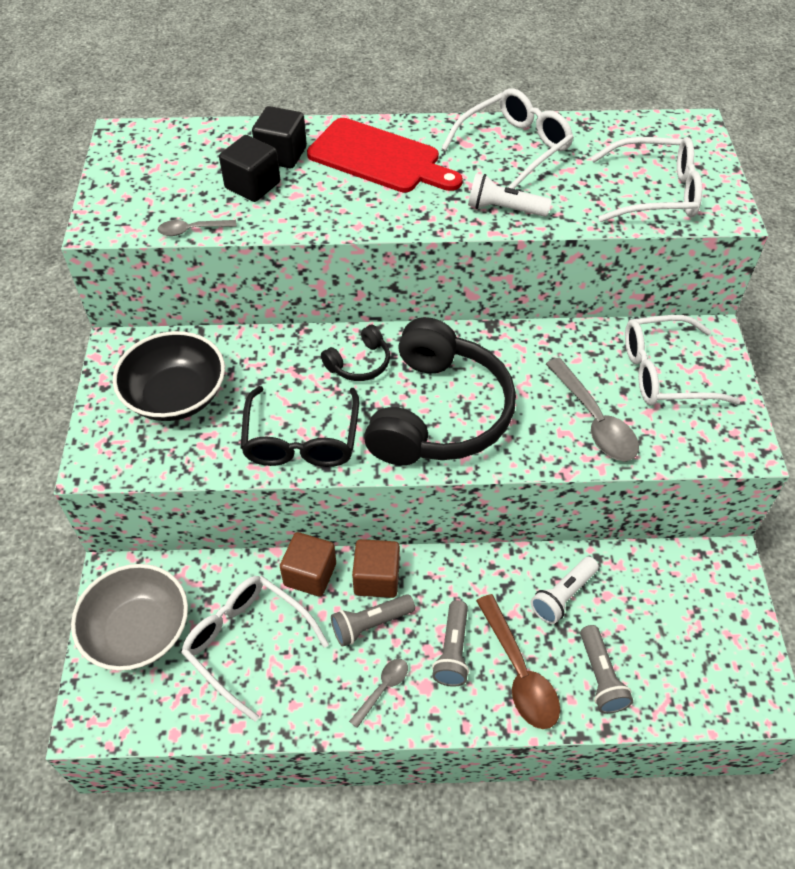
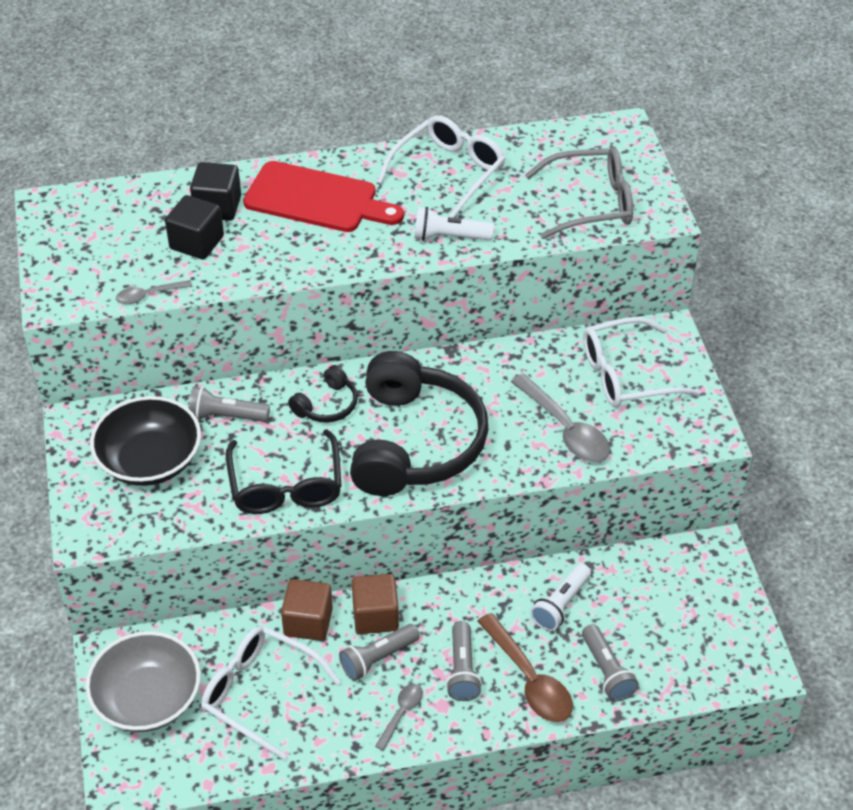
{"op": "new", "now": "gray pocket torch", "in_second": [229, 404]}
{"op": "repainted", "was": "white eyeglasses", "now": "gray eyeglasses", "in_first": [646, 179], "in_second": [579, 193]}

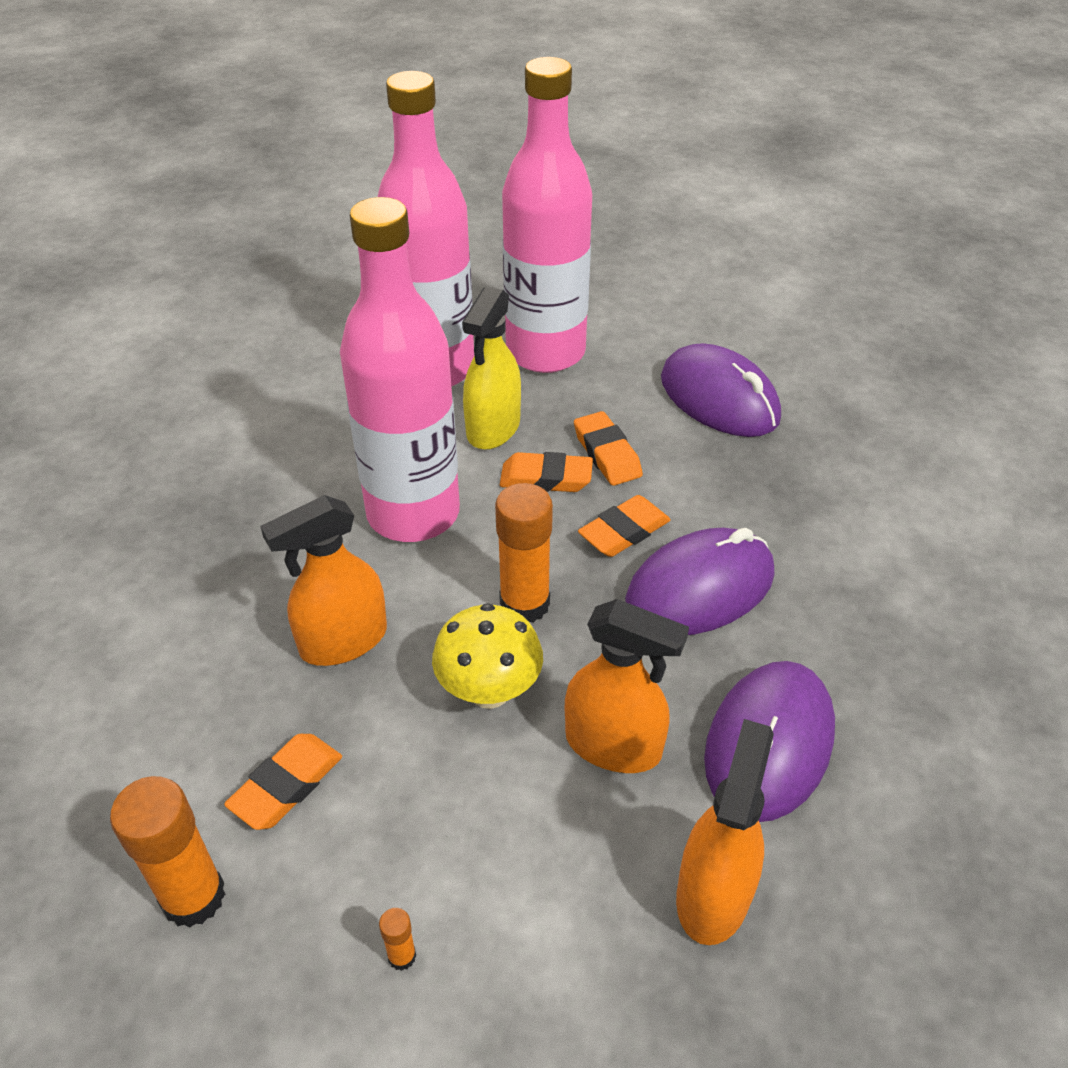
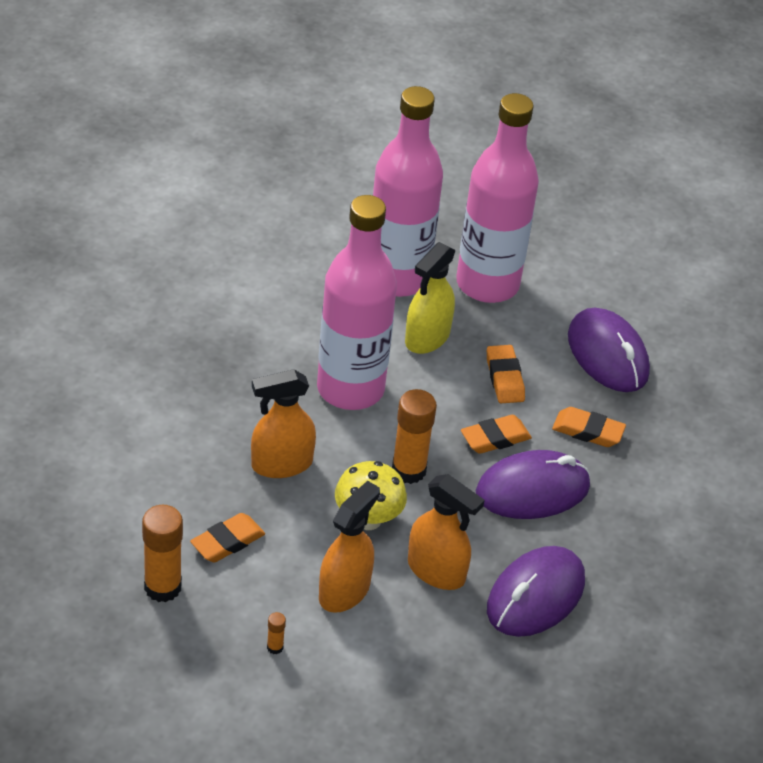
{"op": "shifted", "was": "orange sprayer", "in_first": [725, 832], "in_second": [349, 546]}
{"op": "shifted", "was": "orange pencil eraser", "in_first": [546, 472], "in_second": [589, 427]}

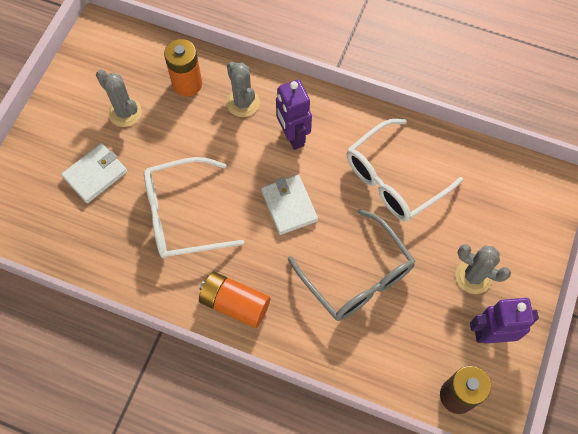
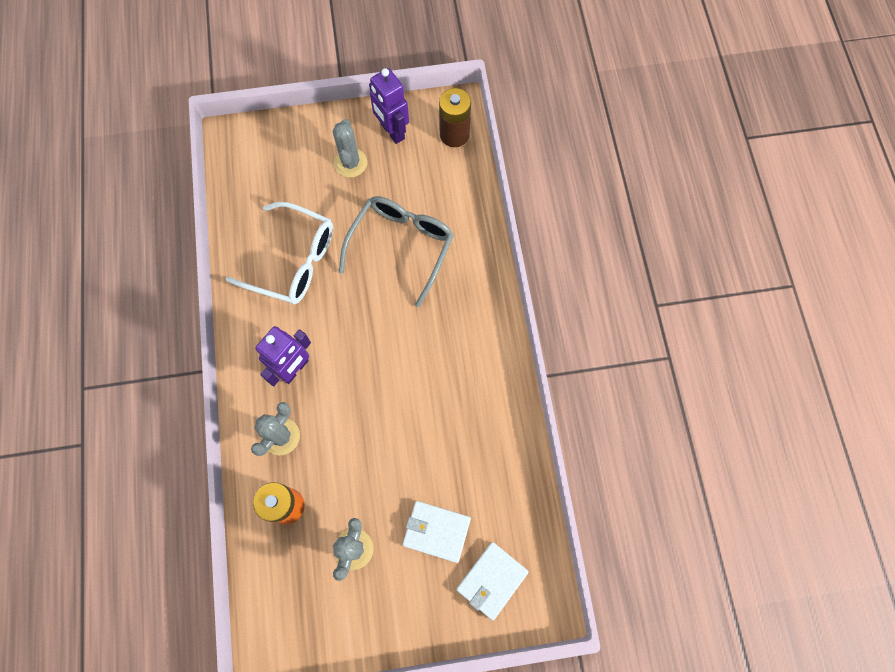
{"op": "shifted", "was": "white wallet", "in_first": [289, 205], "in_second": [492, 581]}
{"op": "gone", "was": "white eyeglasses", "in_first": [194, 208]}
{"op": "gone", "was": "orange power cell", "in_first": [234, 300]}

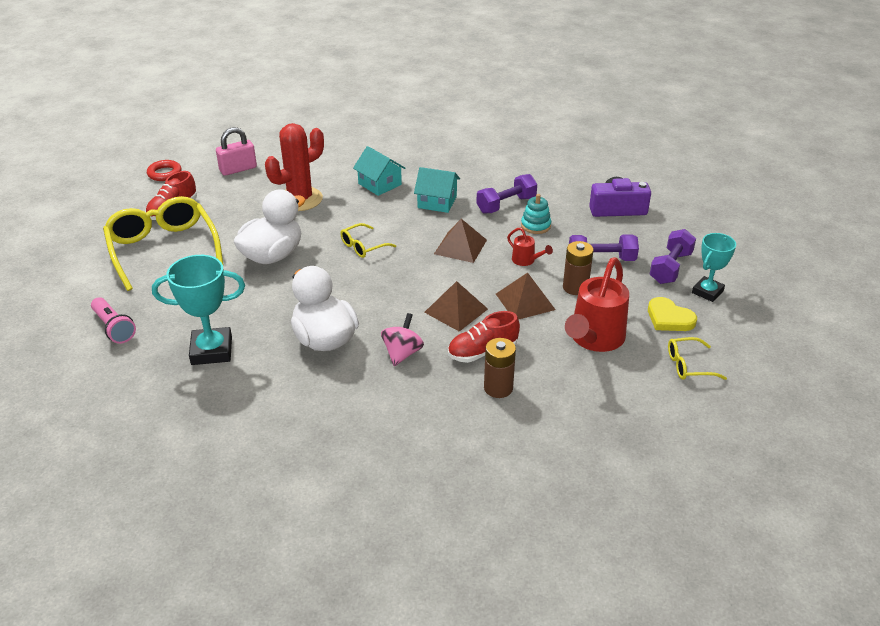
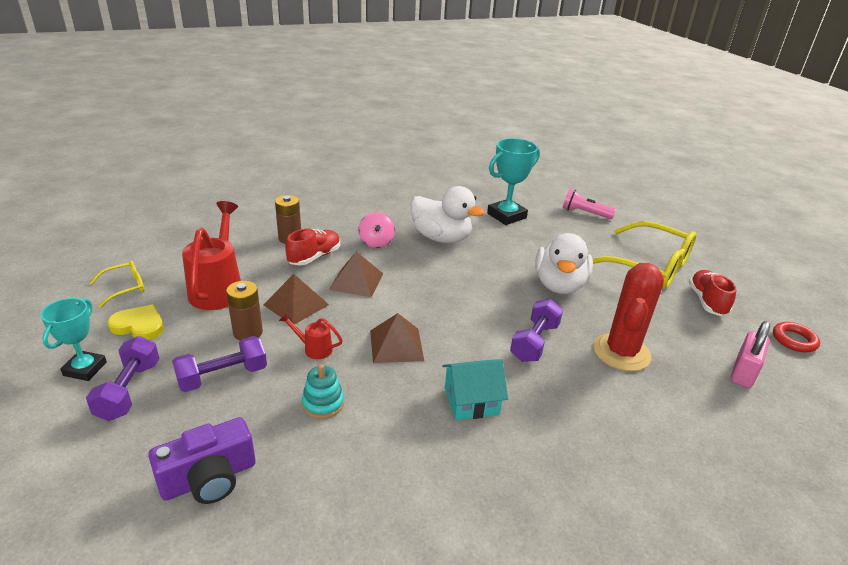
{"op": "shifted", "was": "violet free weight", "in_first": [506, 194], "in_second": [536, 330]}
{"op": "gone", "was": "yellow eyeglasses", "in_first": [368, 240]}
{"op": "gone", "was": "teal house", "in_first": [379, 171]}

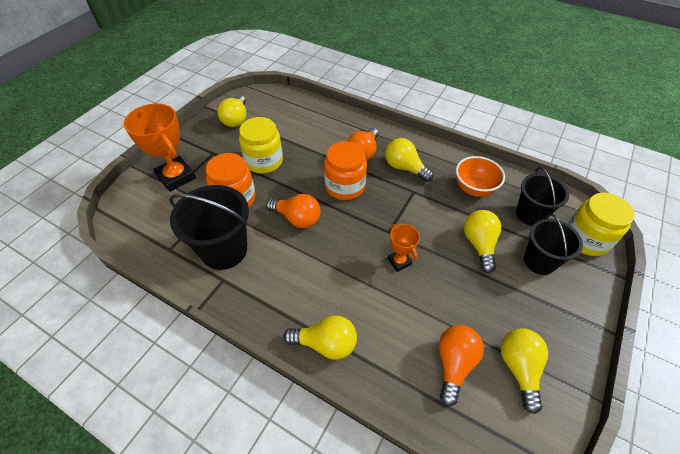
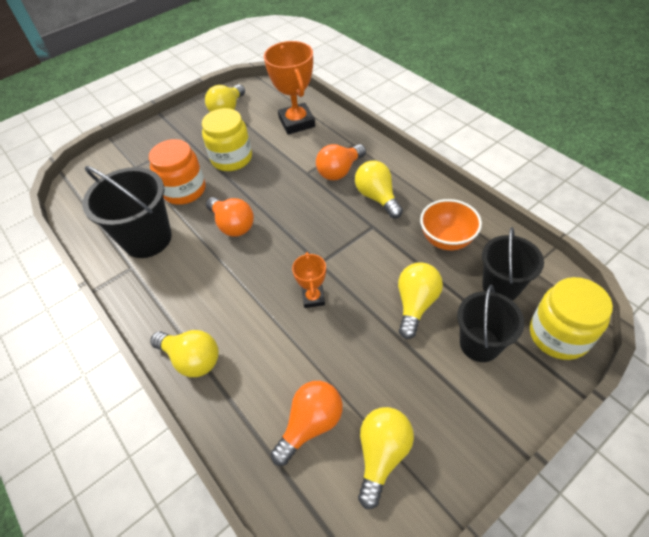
{"op": "shifted", "was": "orange trophy", "in_first": [160, 147], "in_second": [289, 88]}
{"op": "gone", "was": "orange jar", "in_first": [345, 170]}

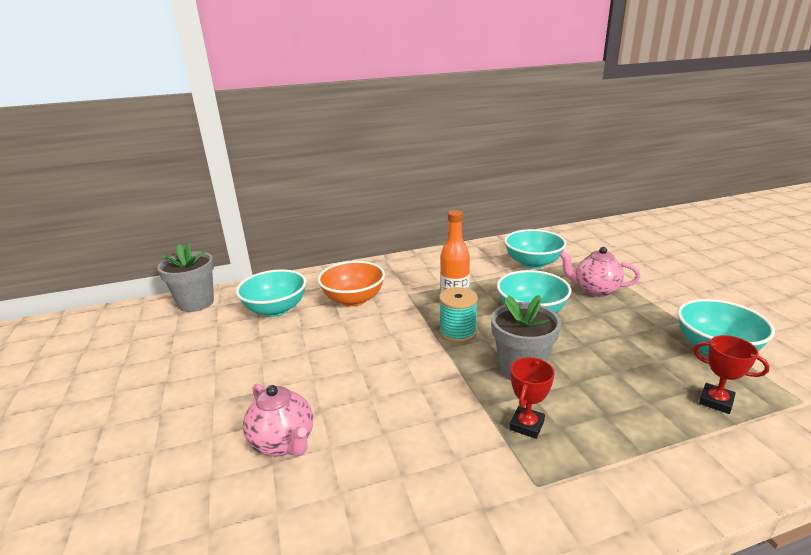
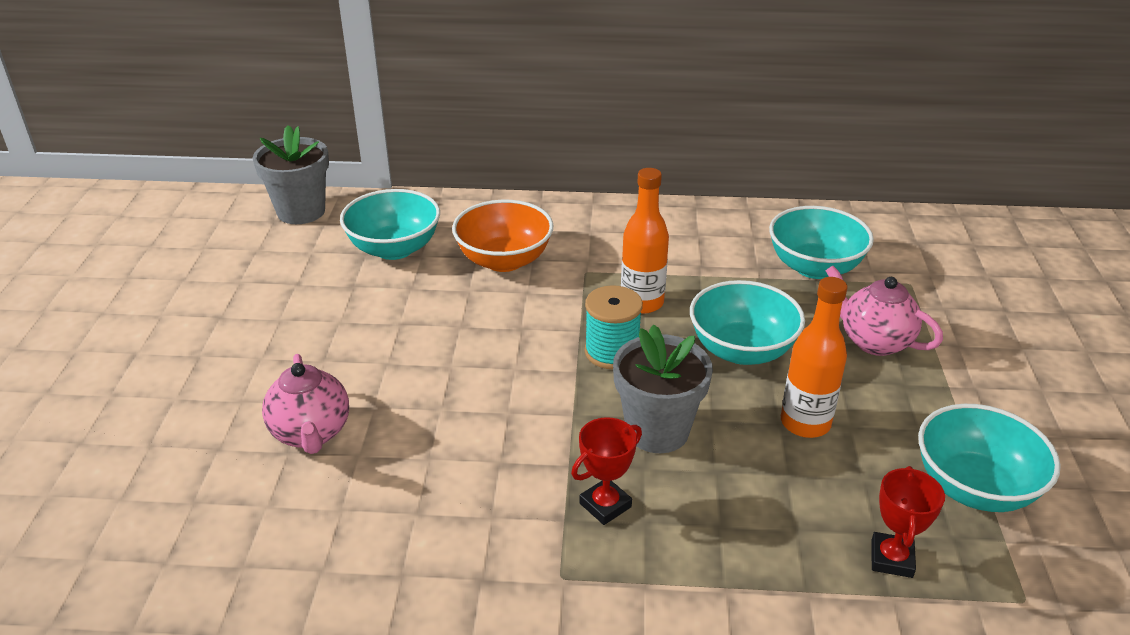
{"op": "new", "now": "orange drink bottle", "in_second": [814, 357]}
{"op": "rotated", "was": "red trophy", "in_first": [731, 374], "in_second": [908, 522], "clockwise": 45}

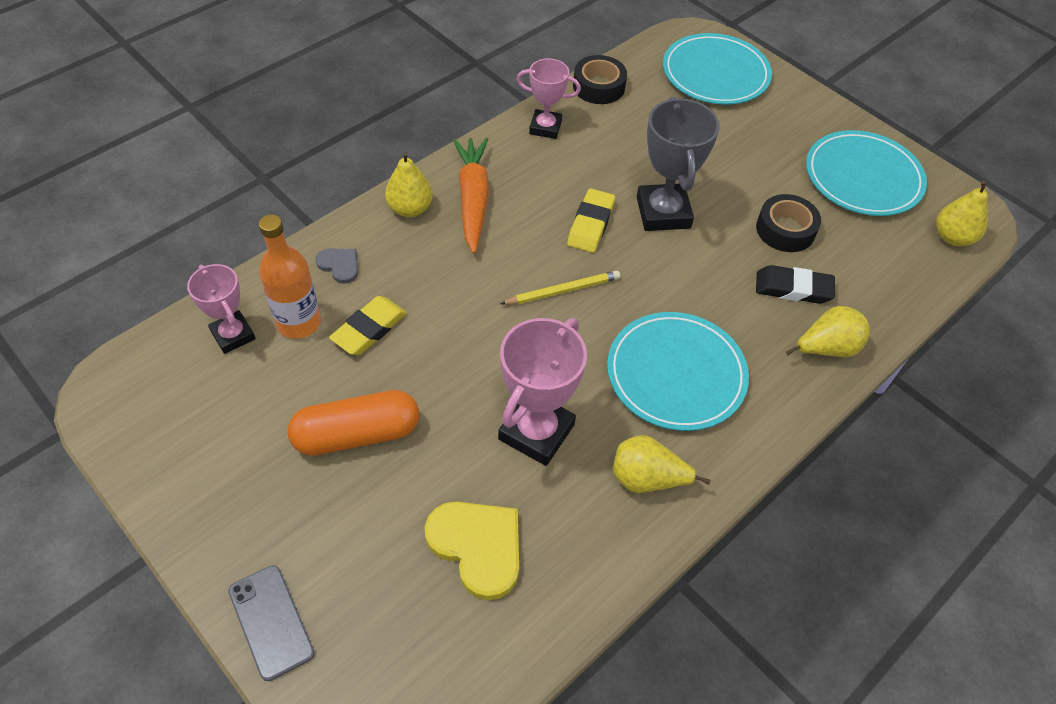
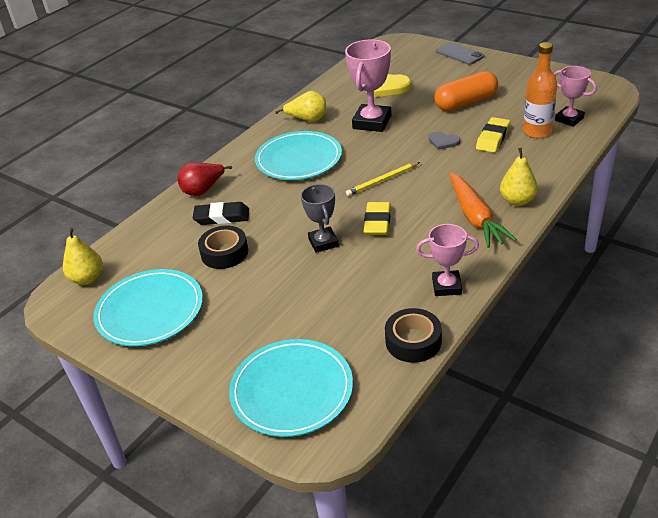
{"op": "repainted", "was": "yellow pear fruit", "now": "red pear fruit", "in_first": [828, 331], "in_second": [204, 179]}
{"op": "scaled", "was": "gray trophy", "in_first": [678, 164], "in_second": [320, 218], "ratio": 0.63}
{"op": "shifted", "was": "gray heart shape", "in_first": [336, 266], "in_second": [444, 141]}

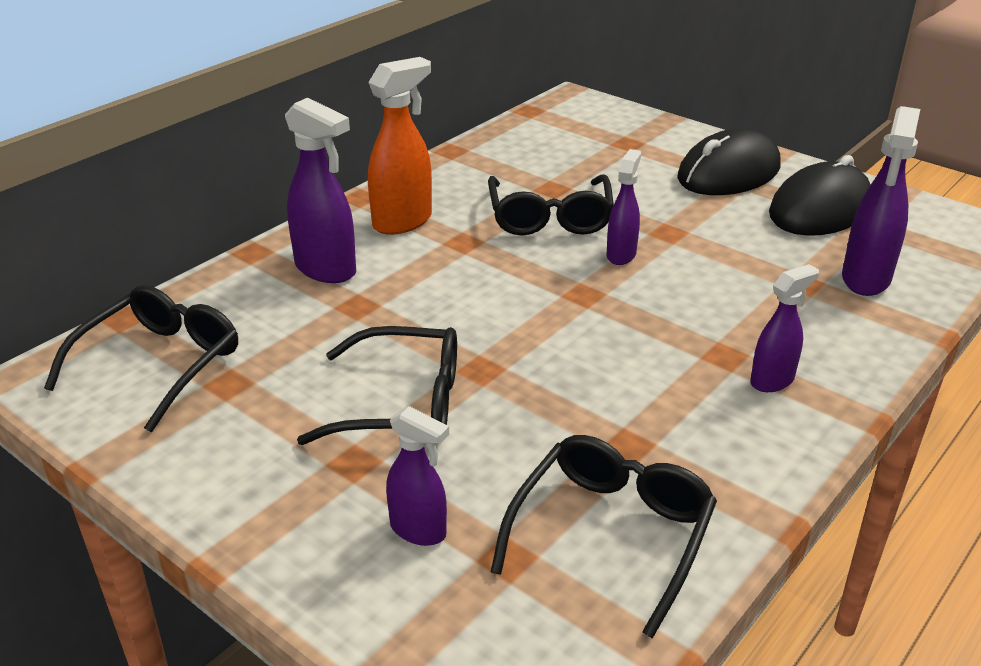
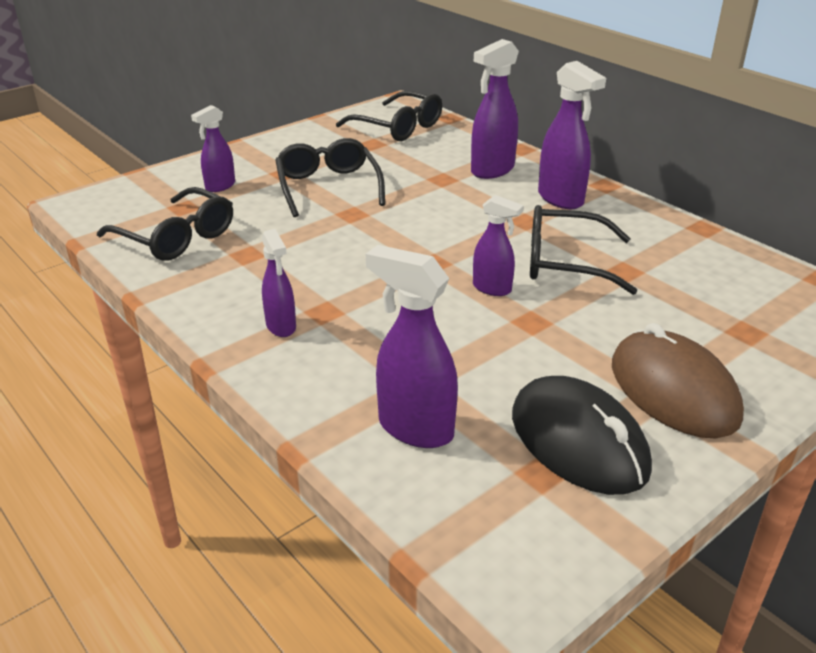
{"op": "rotated", "was": "black eyeglasses", "in_first": [377, 385], "in_second": [330, 177], "clockwise": 150}
{"op": "repainted", "was": "orange sprayer", "now": "violet sprayer", "in_first": [400, 146], "in_second": [572, 135]}
{"op": "repainted", "was": "black mouse", "now": "russet mouse", "in_first": [728, 161], "in_second": [678, 380]}

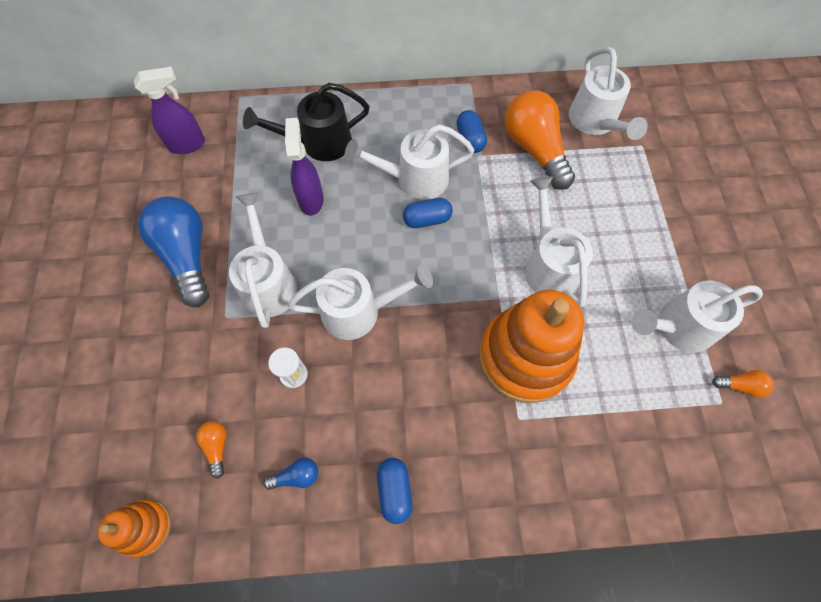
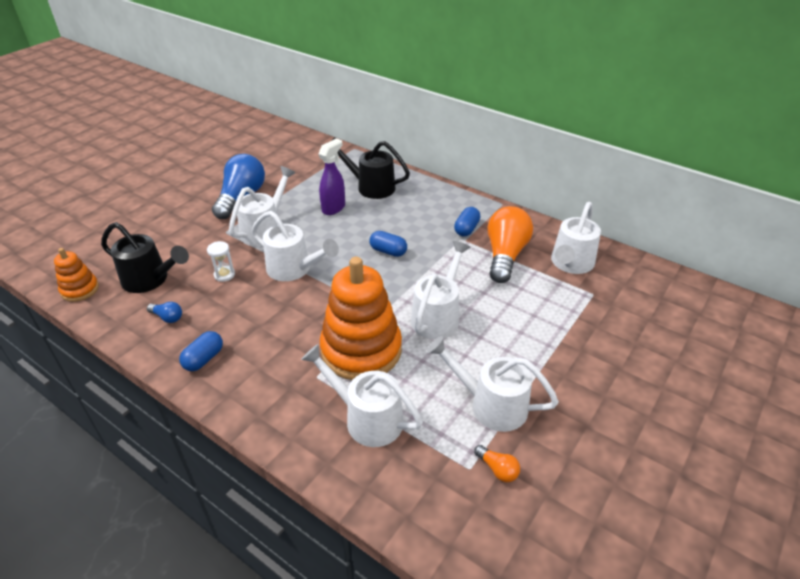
{"op": "swapped", "was": "orange lightbulb", "now": "black sprinkling can", "in_first": [211, 450], "in_second": [145, 257]}
{"op": "shifted", "was": "white sprinkling can", "in_first": [409, 162], "in_second": [362, 395]}
{"op": "gone", "was": "violet sprayer", "in_first": [169, 110]}

